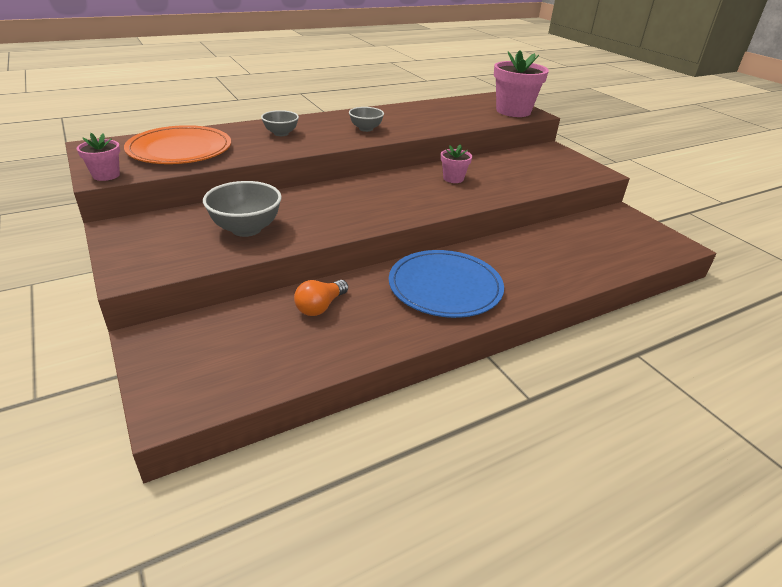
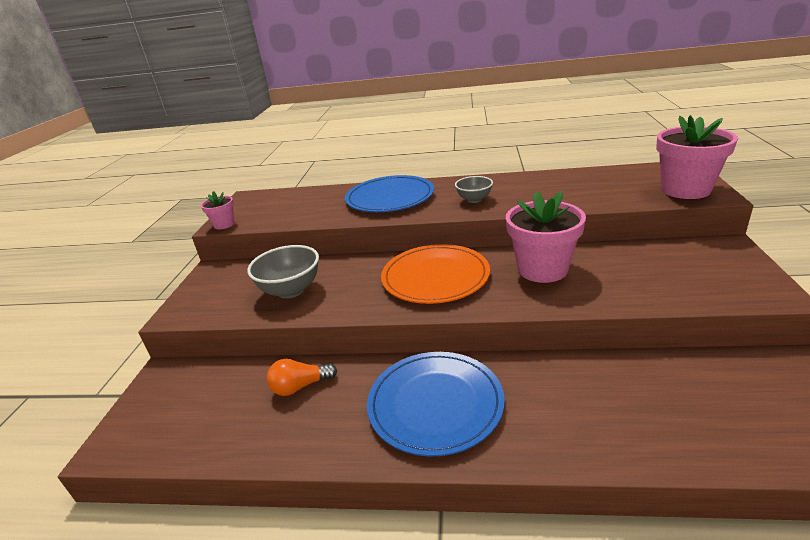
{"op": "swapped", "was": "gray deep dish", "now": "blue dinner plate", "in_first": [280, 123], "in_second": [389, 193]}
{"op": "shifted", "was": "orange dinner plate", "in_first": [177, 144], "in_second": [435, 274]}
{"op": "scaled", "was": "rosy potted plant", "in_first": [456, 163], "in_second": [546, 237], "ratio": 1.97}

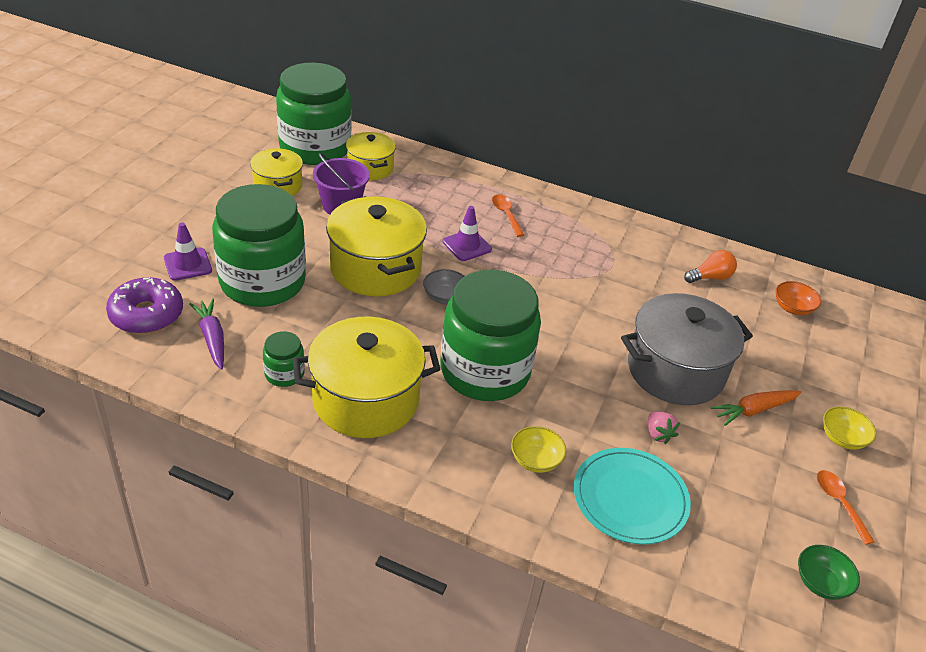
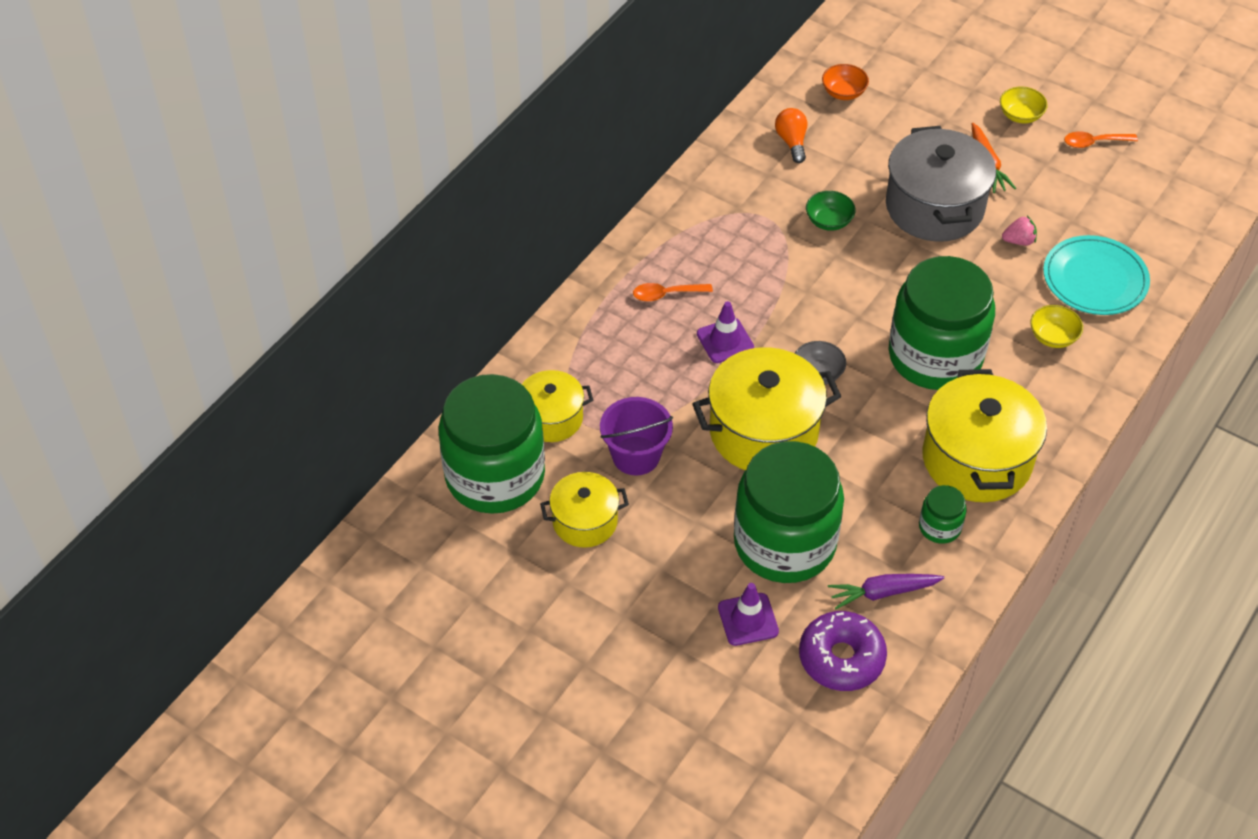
{"op": "shifted", "was": "green deep dish", "in_first": [829, 572], "in_second": [831, 211]}

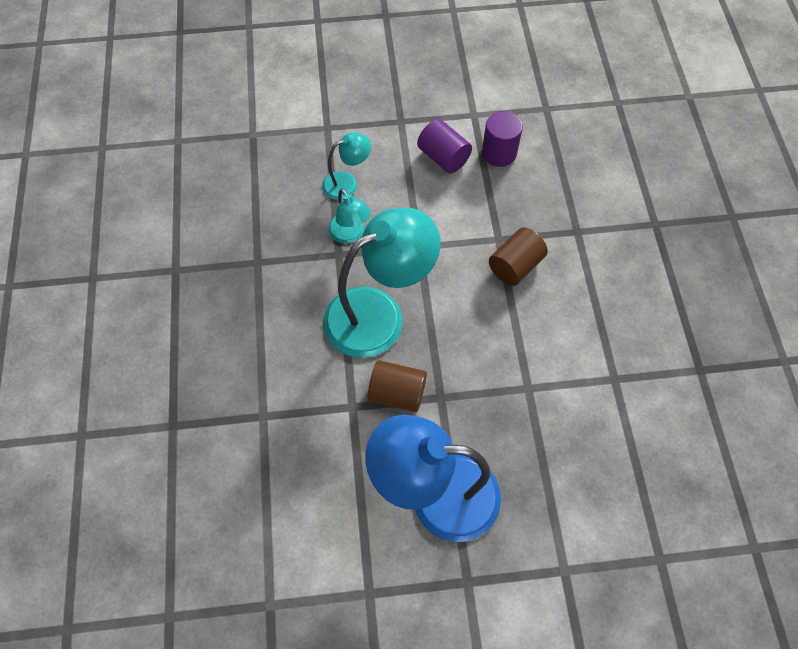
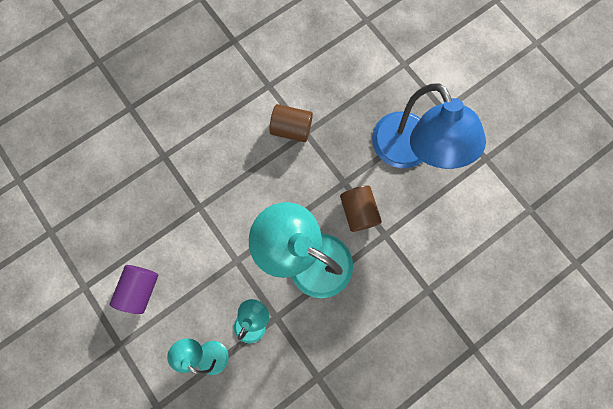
{"op": "shifted", "was": "russet solid cylinder", "in_first": [518, 256], "in_second": [291, 123]}
{"op": "gone", "was": "violet solid cylinder", "in_first": [502, 139]}

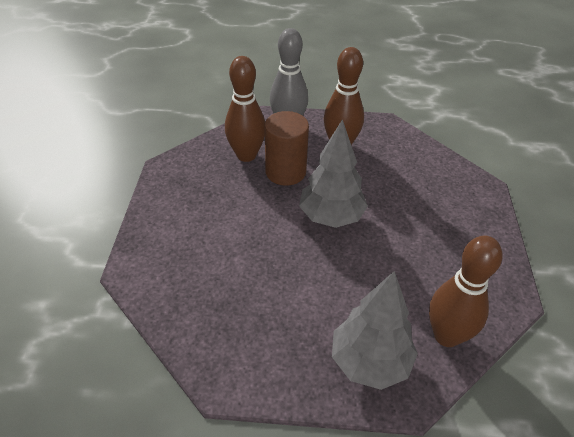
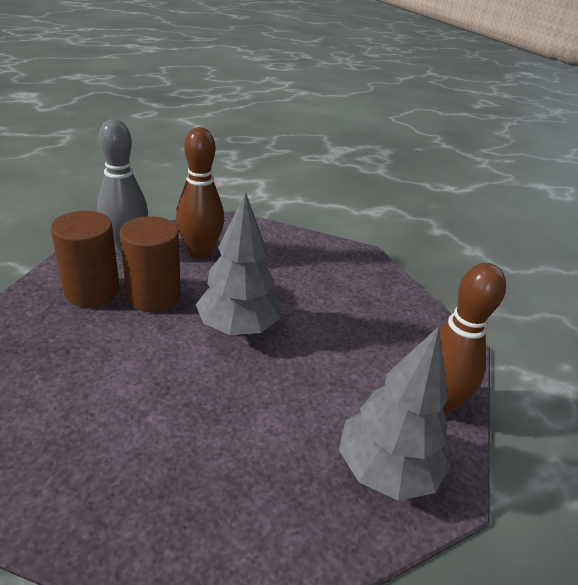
{"op": "swapped", "was": "russet bowling pin", "now": "russet solid cylinder", "in_first": [245, 109], "in_second": [85, 259]}

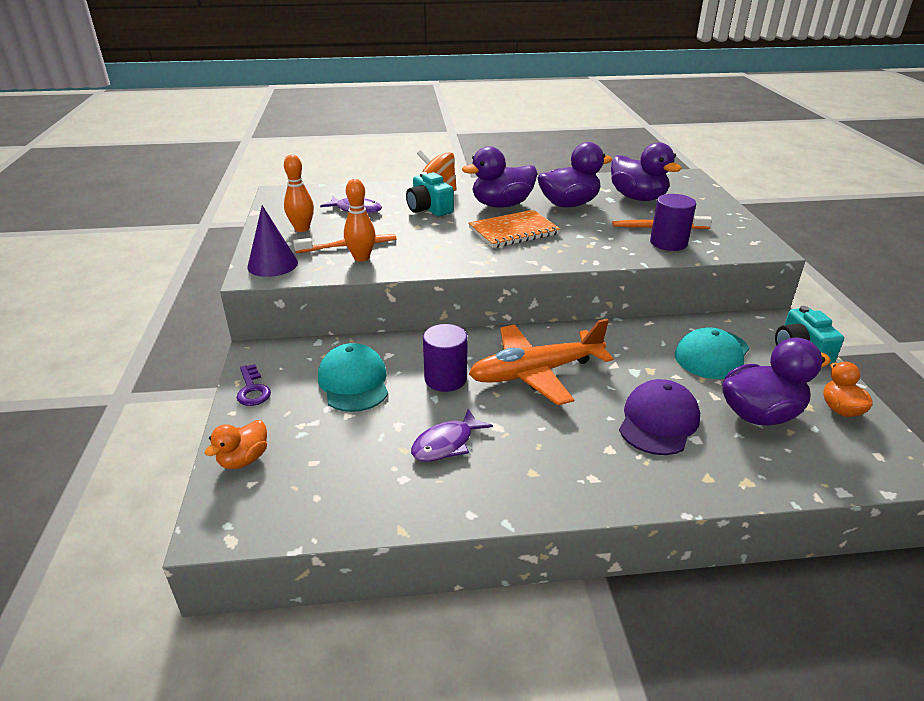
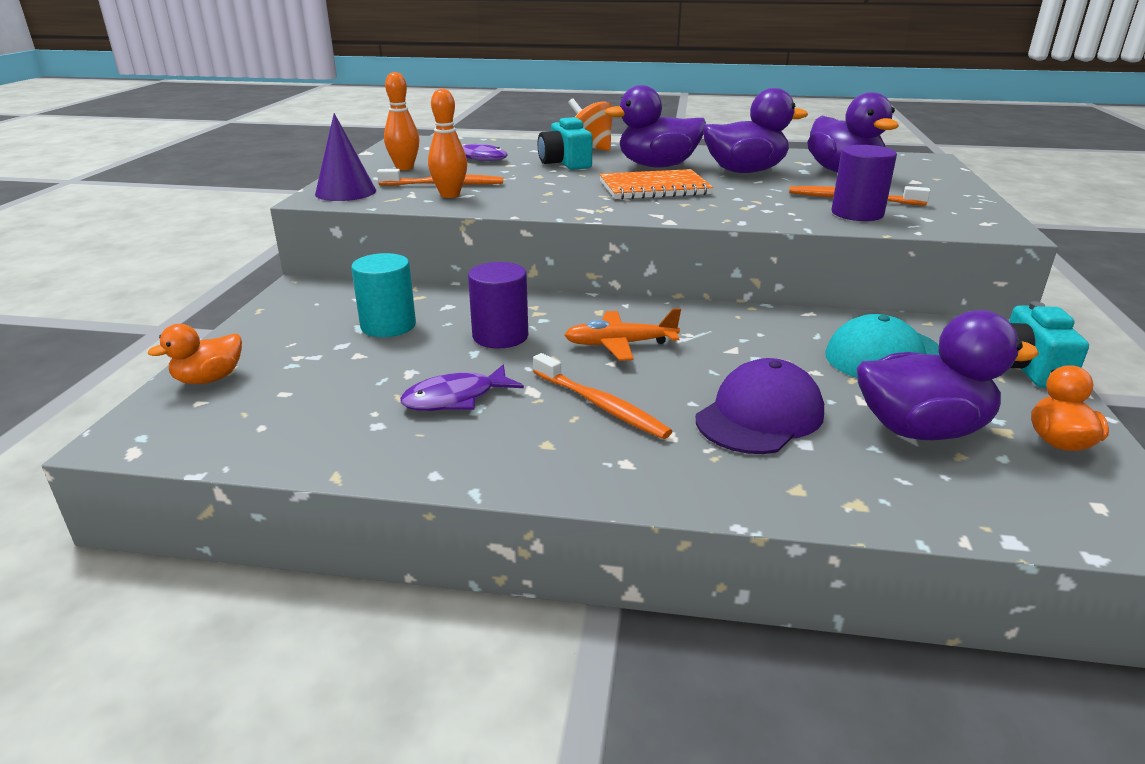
{"op": "swapped", "was": "teal peaked cap", "now": "teal solid cylinder", "in_first": [353, 377], "in_second": [383, 295]}
{"op": "new", "now": "orange dental brush", "in_second": [602, 396]}
{"op": "scaled", "was": "orange plane", "in_first": [541, 362], "in_second": [622, 334], "ratio": 0.58}
{"op": "gone", "was": "violet key", "in_first": [253, 385]}

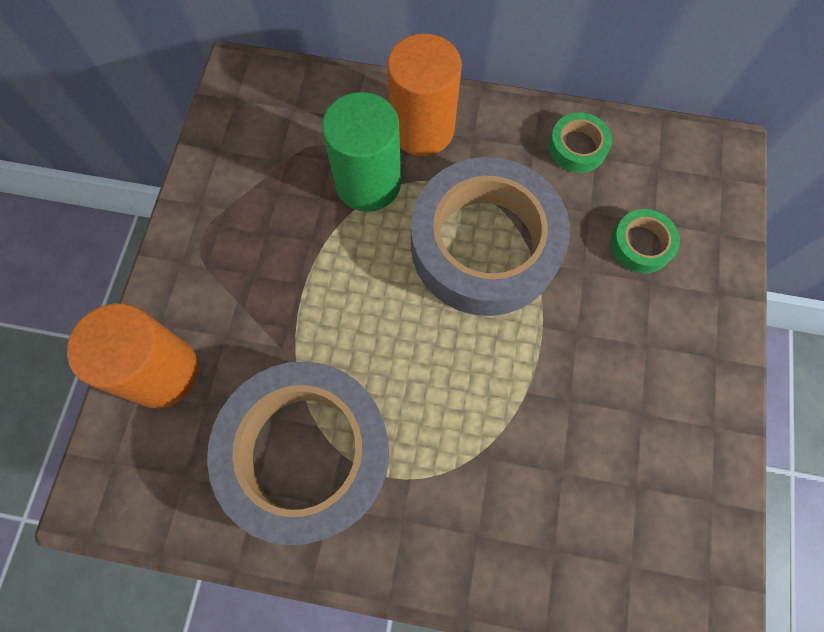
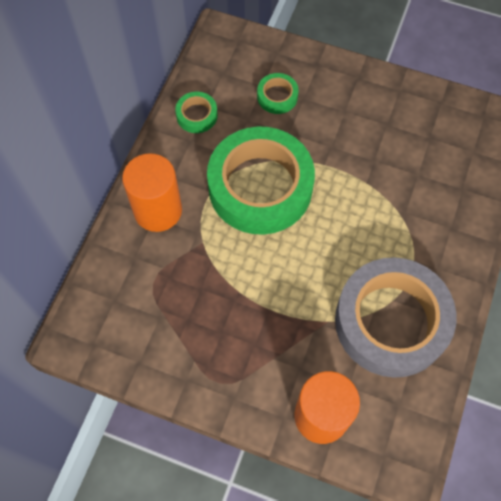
{"op": "repainted", "was": "gray roll of tape", "now": "green roll of tape", "in_first": [490, 236], "in_second": [261, 181]}
{"op": "gone", "was": "green solid cylinder", "in_first": [361, 152]}

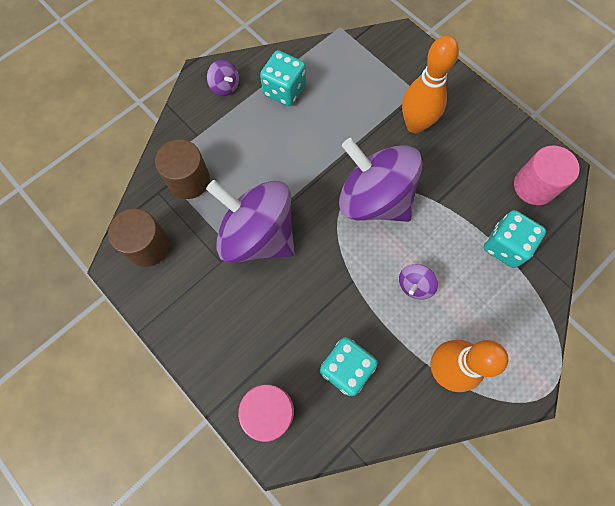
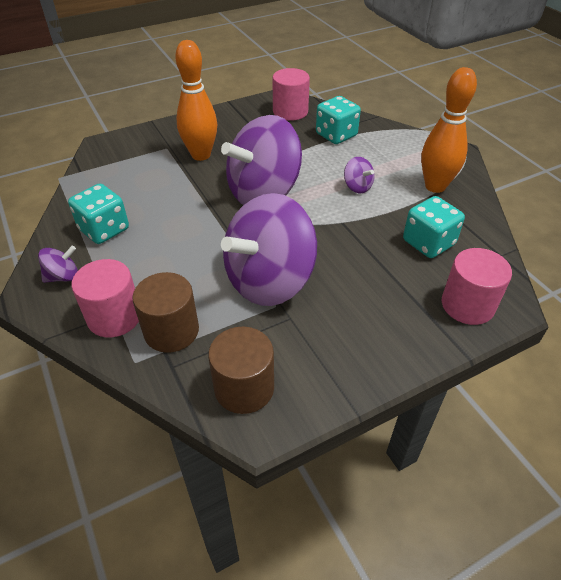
{"op": "new", "now": "rosy solid cylinder", "in_second": [105, 298]}

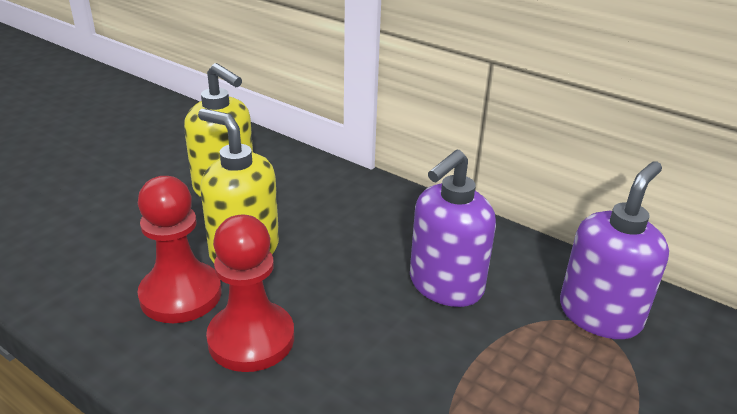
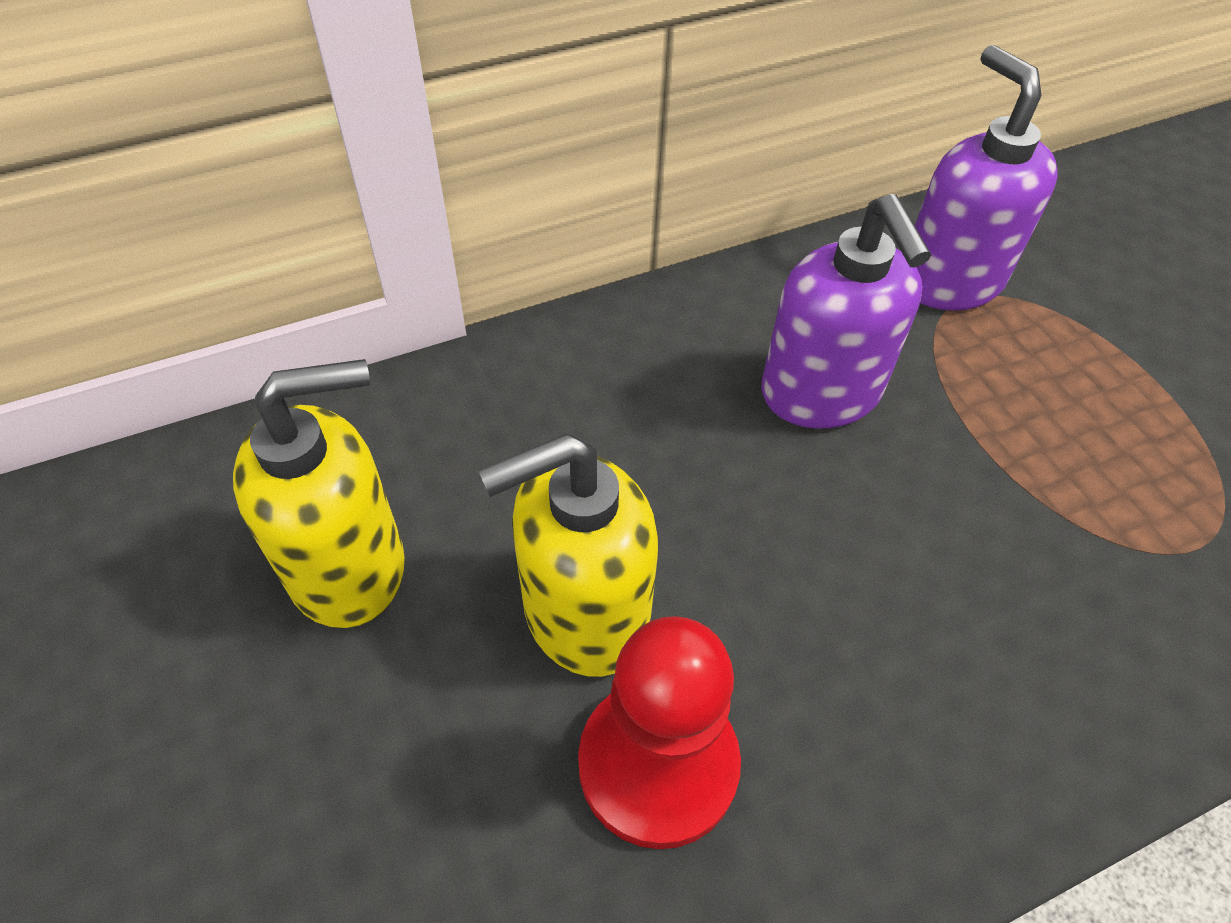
{"op": "gone", "was": "red pawn", "in_first": [250, 293]}

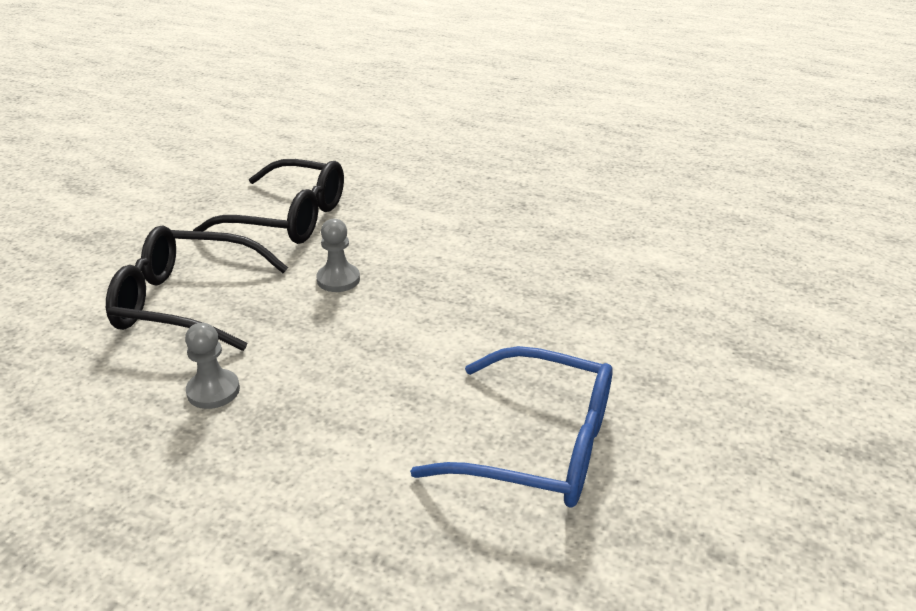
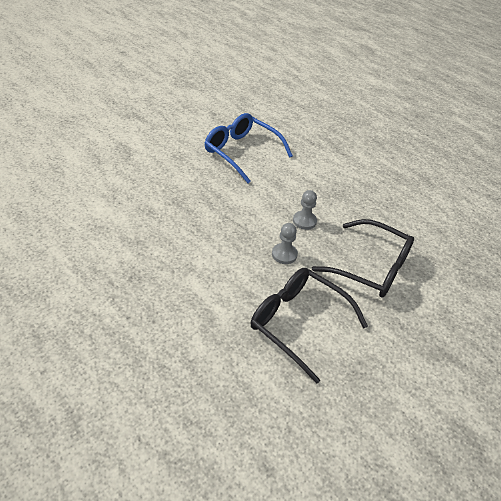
{"op": "shifted", "was": "gray pawn", "in_first": [212, 366], "in_second": [305, 210]}

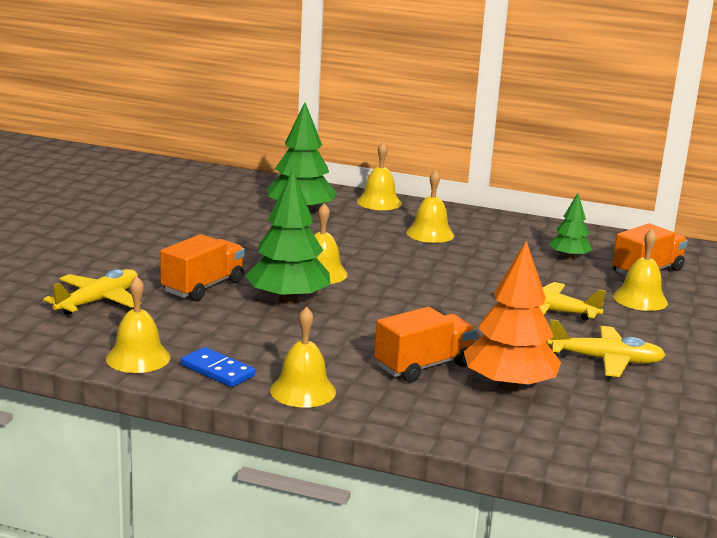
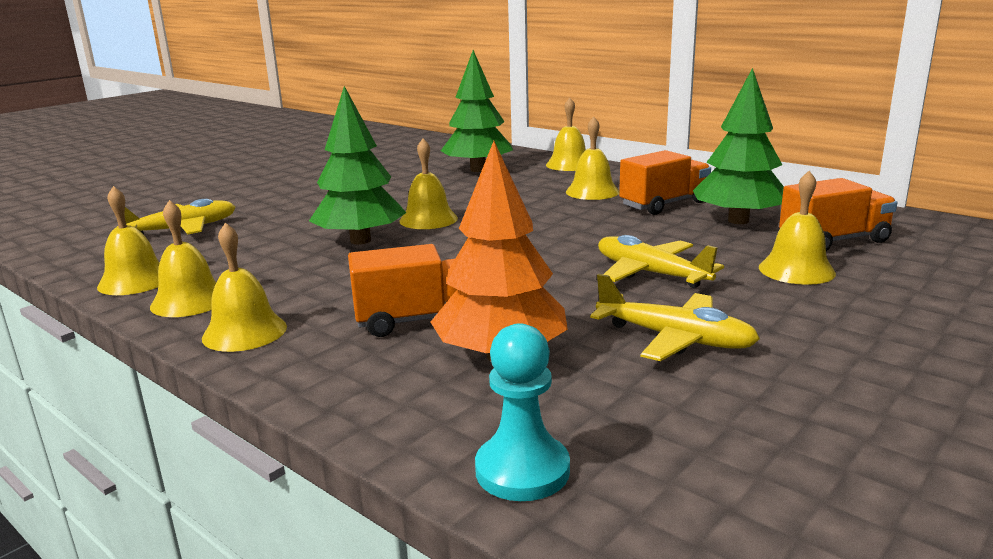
{"op": "swapped", "was": "blue domino piece", "now": "yellow school bell", "in_first": [218, 367], "in_second": [183, 258]}
{"op": "new", "now": "teal pawn", "in_second": [522, 412]}
{"op": "shifted", "was": "orange lorry", "in_first": [202, 267], "in_second": [665, 182]}
{"op": "scaled", "was": "green toy tree", "in_first": [570, 226], "in_second": [738, 146], "ratio": 1.75}

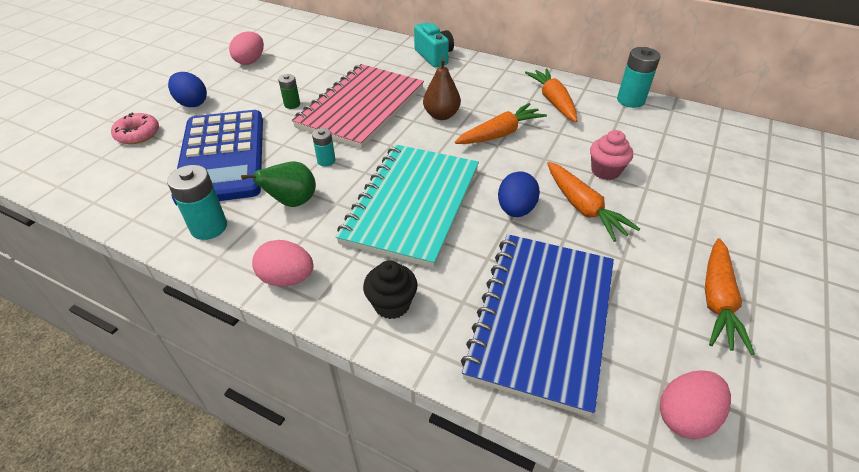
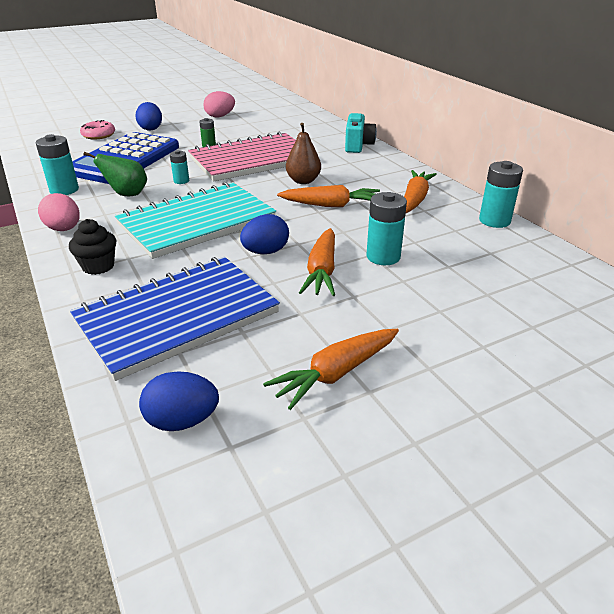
{"op": "repainted", "was": "rosy egg shape", "now": "blue egg shape", "in_first": [695, 404], "in_second": [179, 401]}
{"op": "swapped", "was": "rosy muffin", "now": "teal power cell", "in_first": [611, 155], "in_second": [386, 228]}

